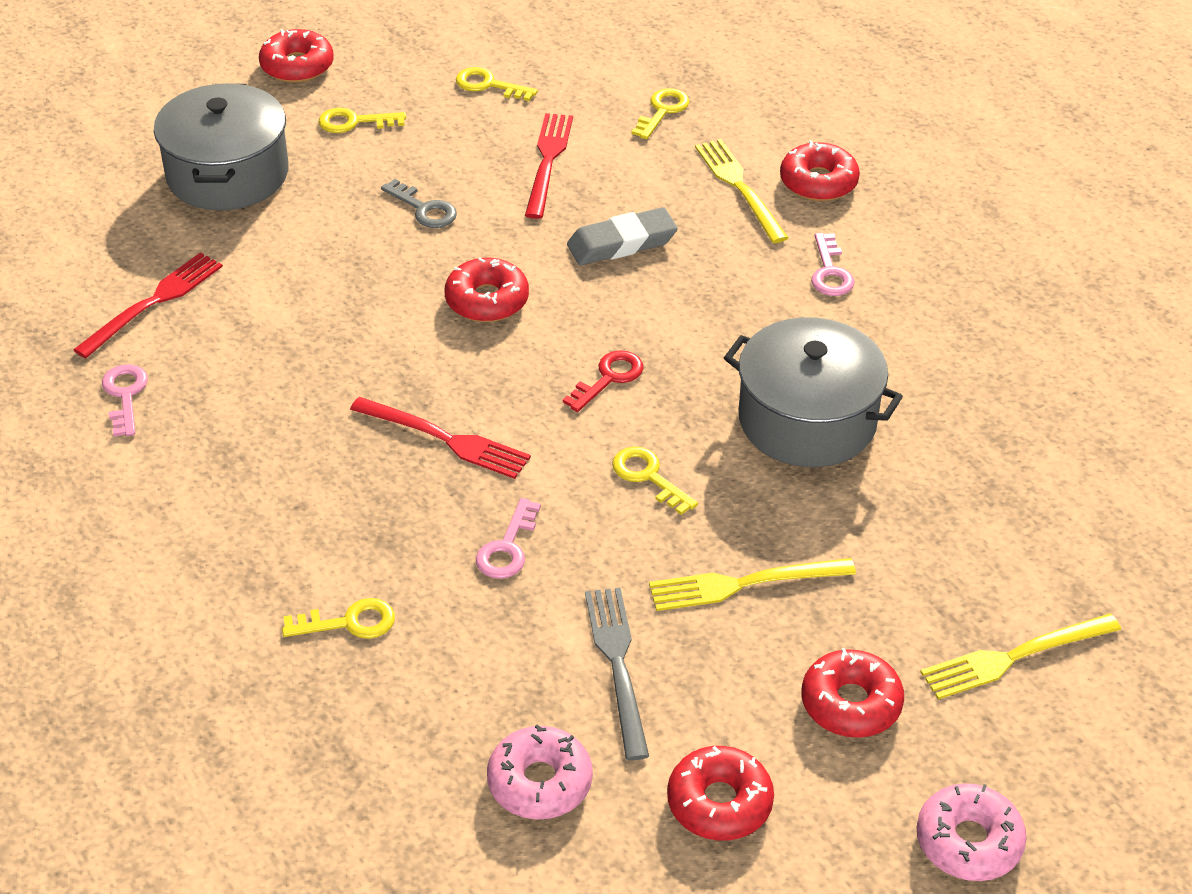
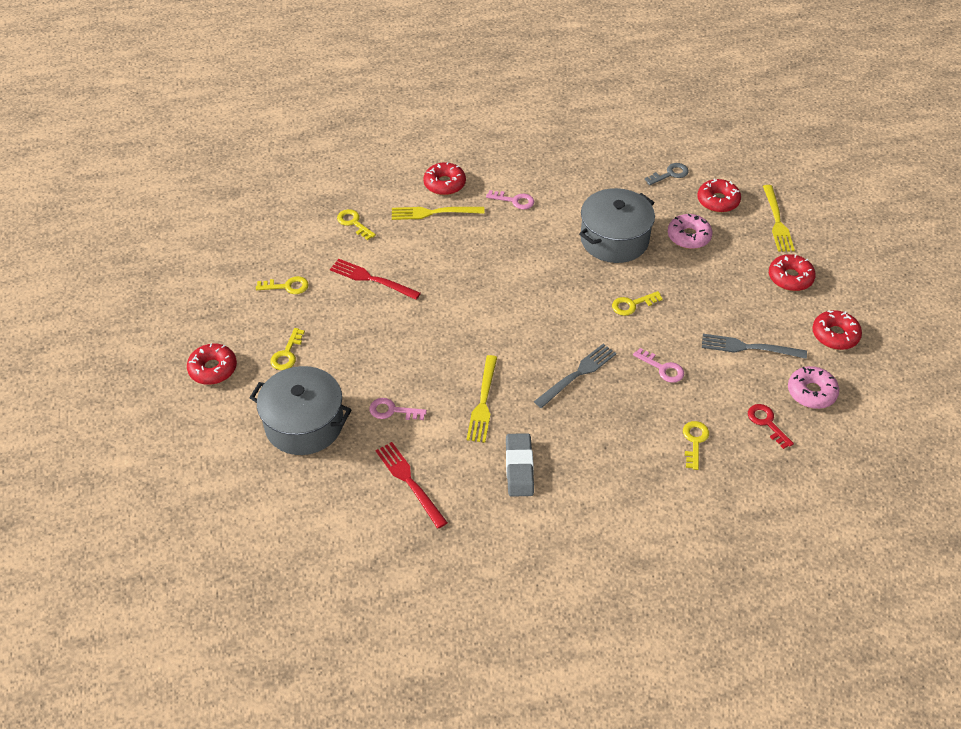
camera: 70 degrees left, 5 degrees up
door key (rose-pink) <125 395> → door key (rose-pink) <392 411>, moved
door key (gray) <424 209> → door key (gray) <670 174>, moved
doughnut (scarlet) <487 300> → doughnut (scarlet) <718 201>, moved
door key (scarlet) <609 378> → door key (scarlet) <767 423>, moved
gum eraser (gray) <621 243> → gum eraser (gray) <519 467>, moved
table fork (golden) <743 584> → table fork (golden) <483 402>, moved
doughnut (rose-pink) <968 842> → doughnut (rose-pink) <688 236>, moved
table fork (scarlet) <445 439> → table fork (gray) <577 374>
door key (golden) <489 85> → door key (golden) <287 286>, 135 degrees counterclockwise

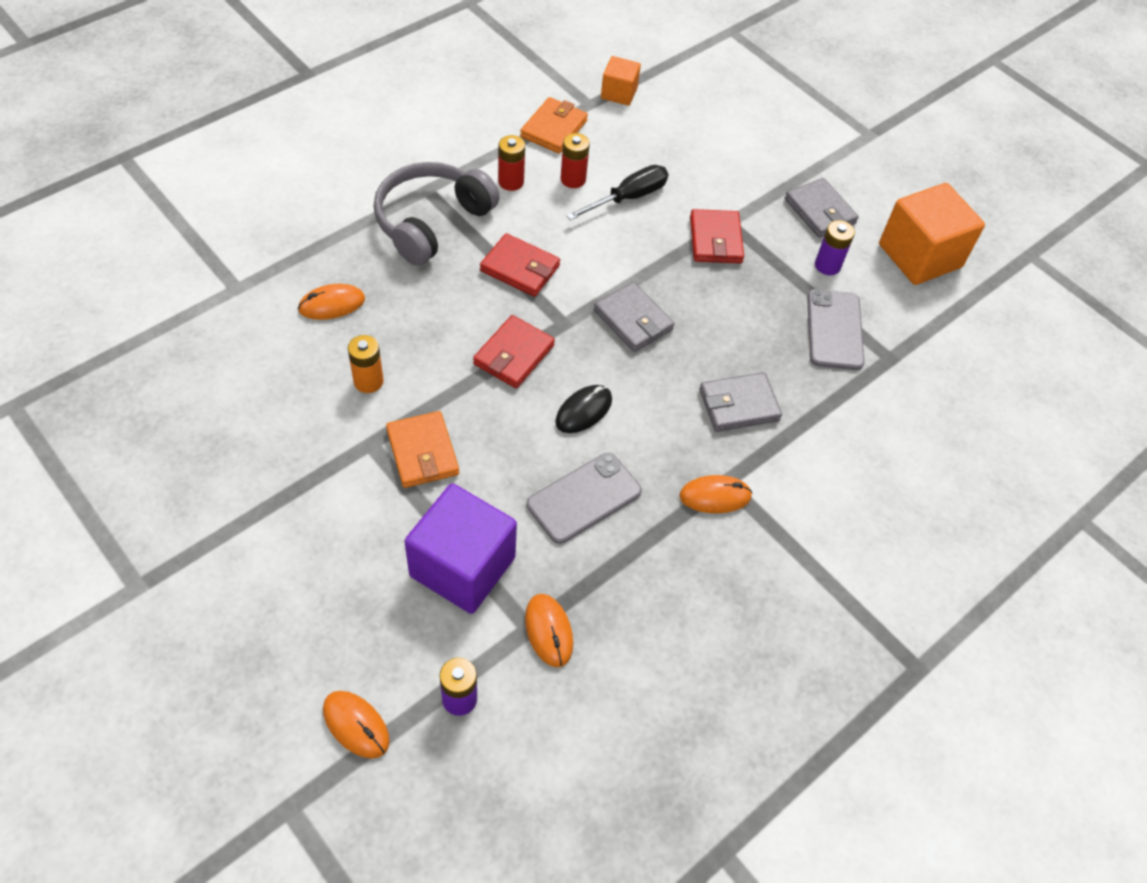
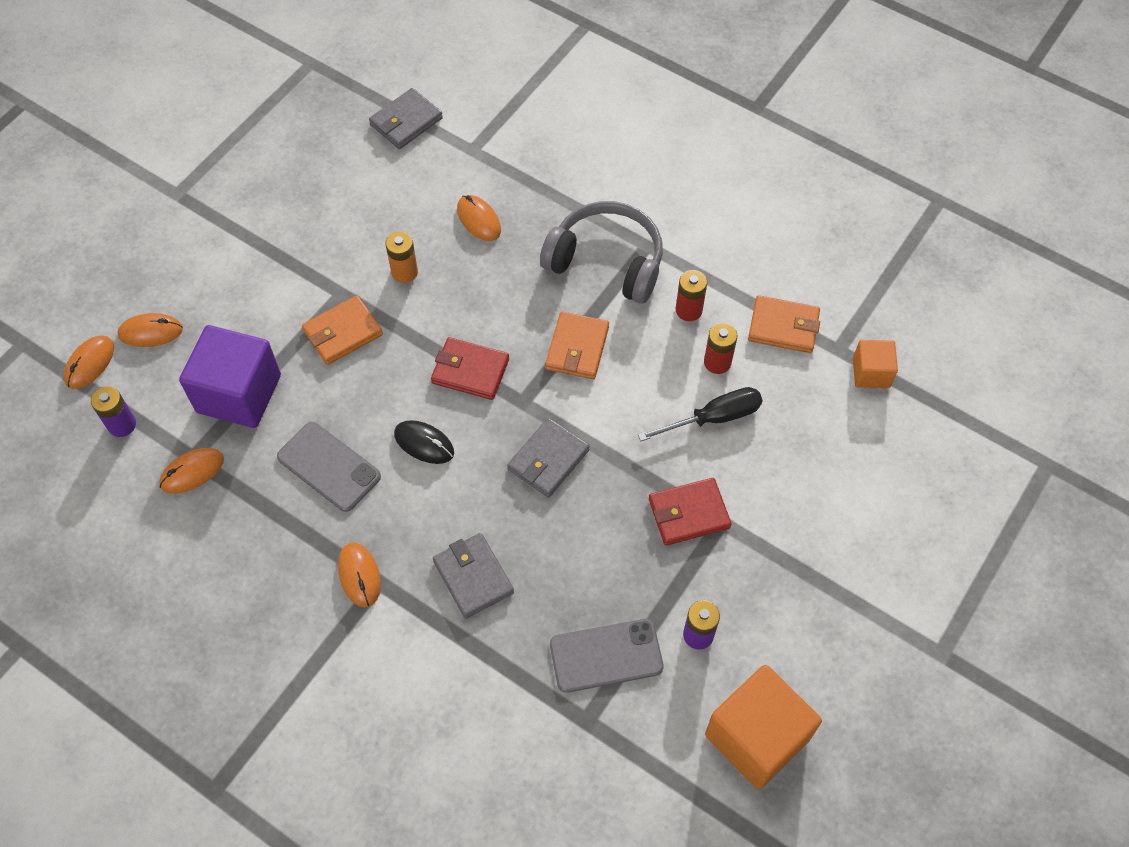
camera: 80 degrees right, 5 degrees up
- → computer mouse (orange-coloured) <151 332>
billfold (gray) <820 211> → billfold (gray) <406 122>, moved
billfold (scarlet) <520 268> → billfold (orange-coloured) <577 348>
flat screwdriver (black) <628 198> → flat screwdriver (black) <713 418>, 60 degrees counterclockwise

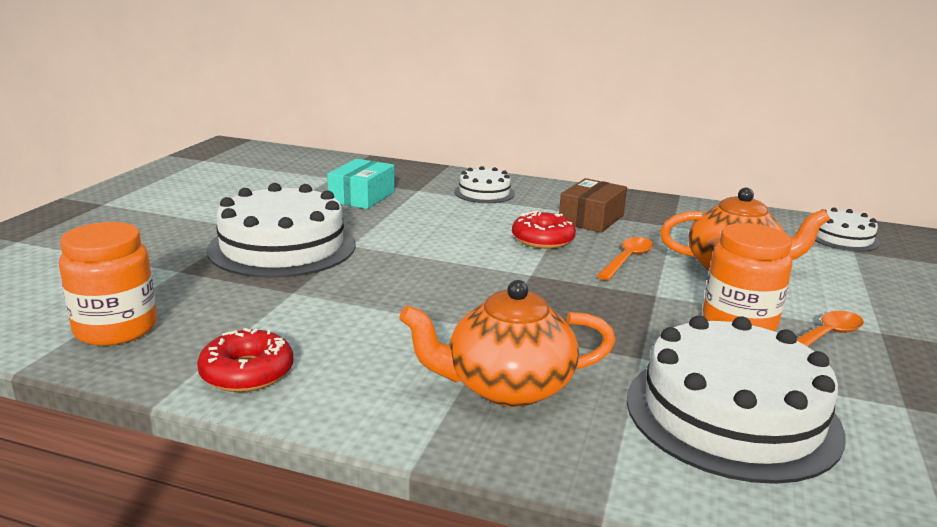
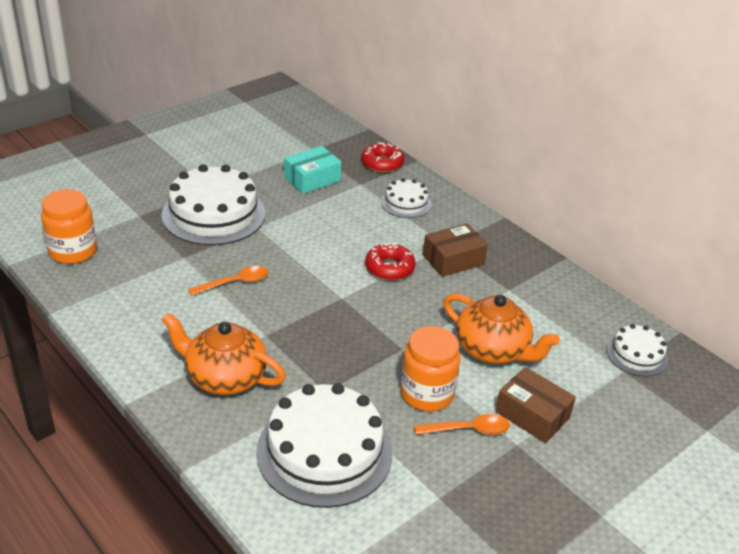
camera: 30 degrees right, 15 degrees up
- → package (brown) <532 414>
doughnut (scarlet) <247 372> → doughnut (scarlet) <382 163>, moved
teaspoon (orange-coloured) <627 260> → teaspoon (orange-coloured) <235 283>, moved

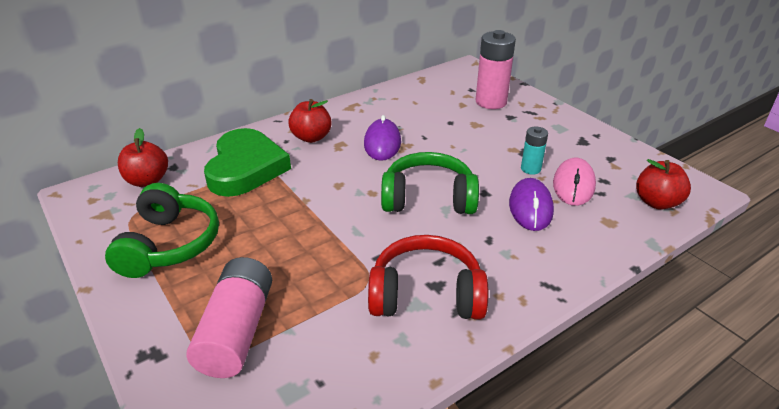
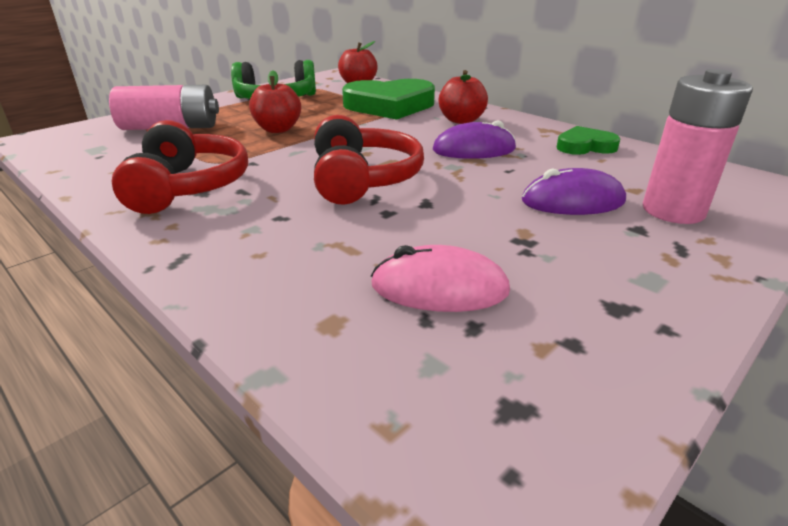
camera: 80 degrees right, 5 degrees down
battery (aqua) <530 169> → -
- → heart shape (leaf-green) <585 146>
computer mouse (purple) <530 207> → computer mouse (purple) <572 201>, moved
toy apple (scarlet) <656 202> → toy apple (scarlet) <278 129>, moved
headset (leaf-green) <428 198> → headset (scarlet) <362 179>

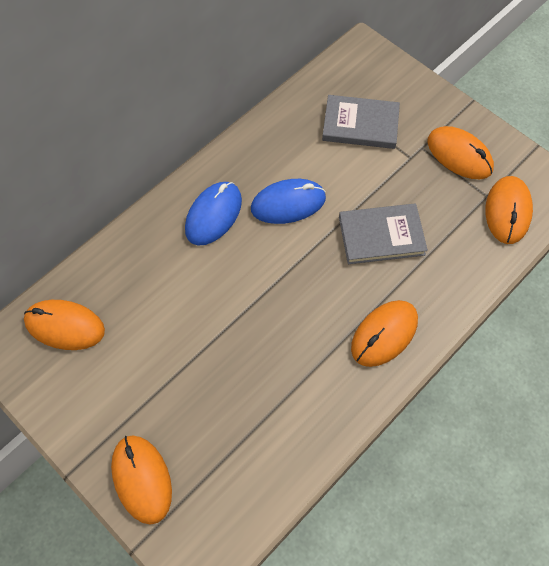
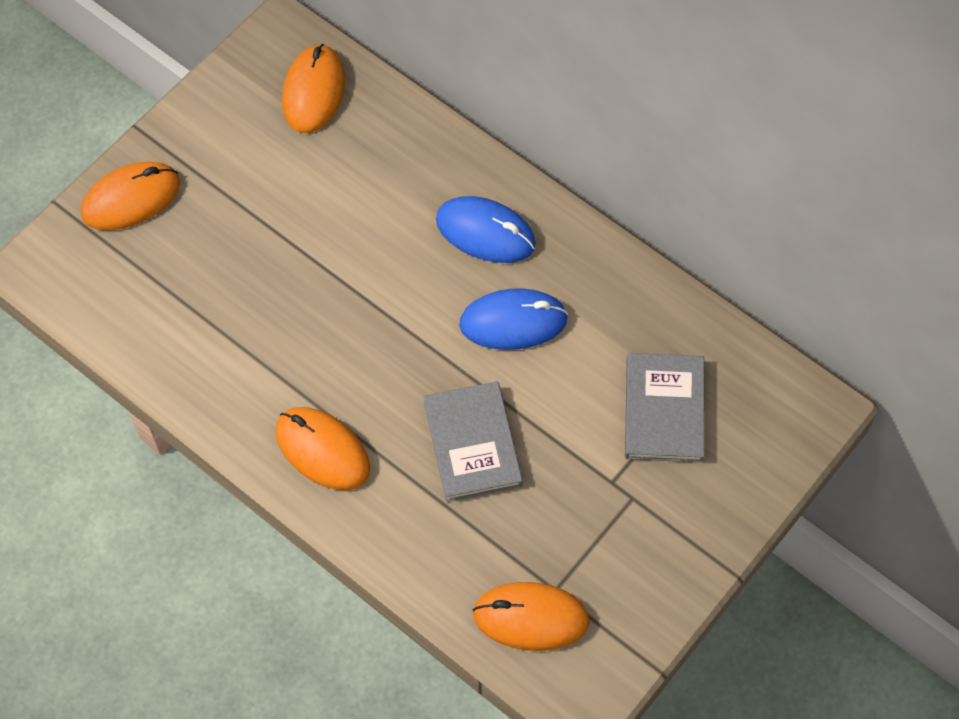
camera: 85 degrees right, 0 degrees up
computer mouse (orange-coloured) <459 155> → -
computer mouse (blue) <288 203> → computer mouse (blue) <513 322>, 75 degrees counterclockwise

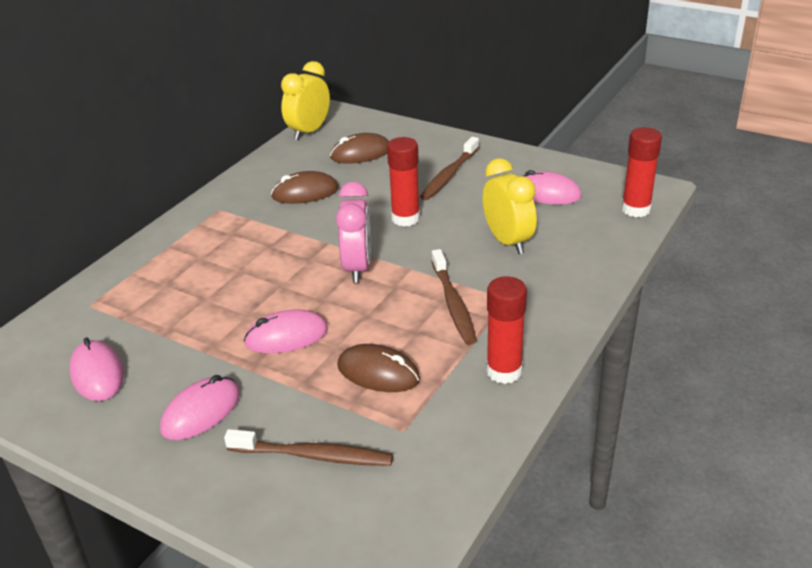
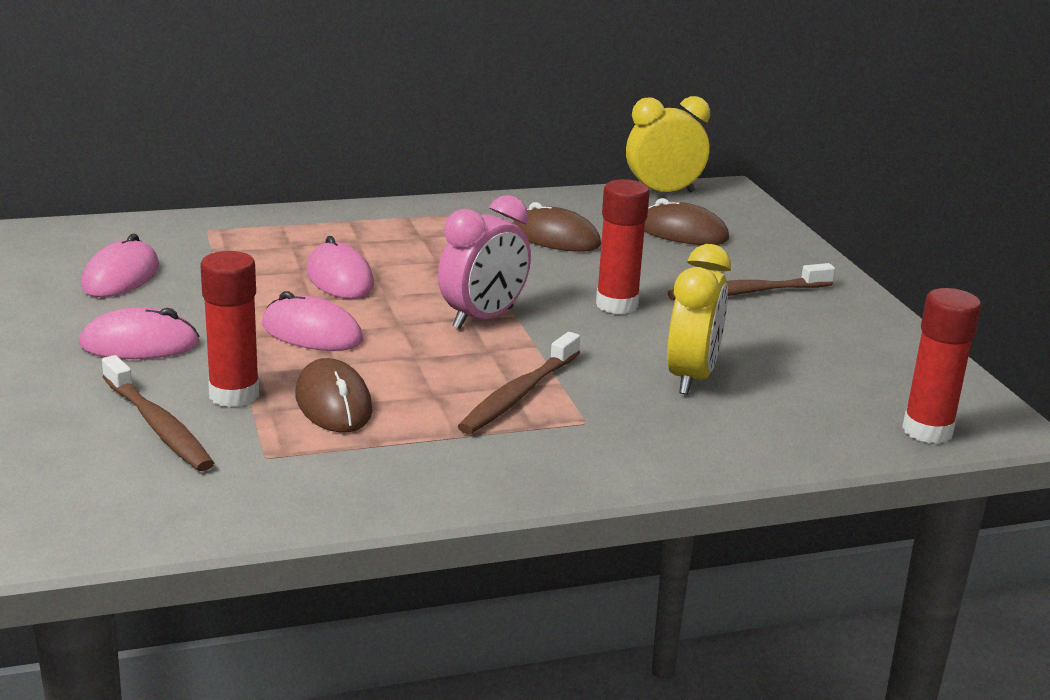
camera: 40 degrees right, 10 degrees down
glue (scarlet) <504 371> → glue (scarlet) <234 395>, moved
computer mouse (rose-pink) <546 193> → computer mouse (rose-pink) <339 278>, moved

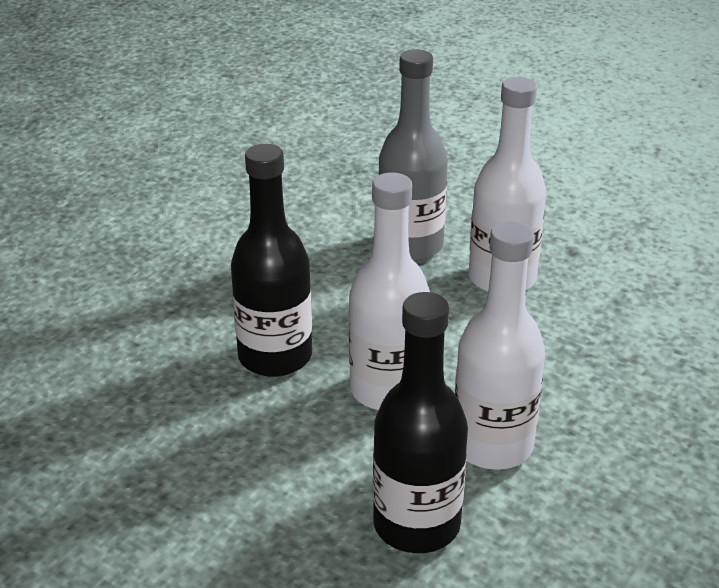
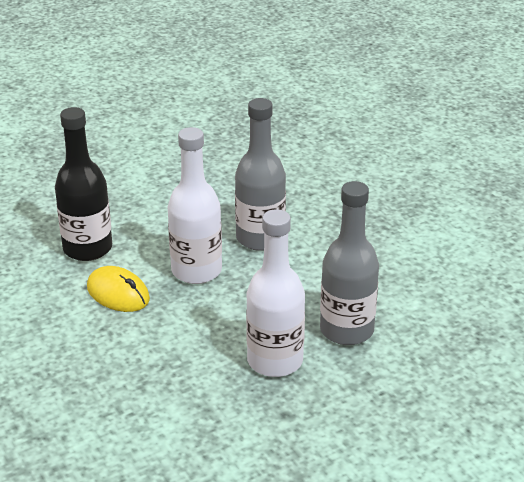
camera: 115 degrees right, 0 degrees up
drink bottle (white) <492 445> → computer mouse (golden) <118 293>
drink bottle (black) <275 357> → drink bottle (gray) <260 238>

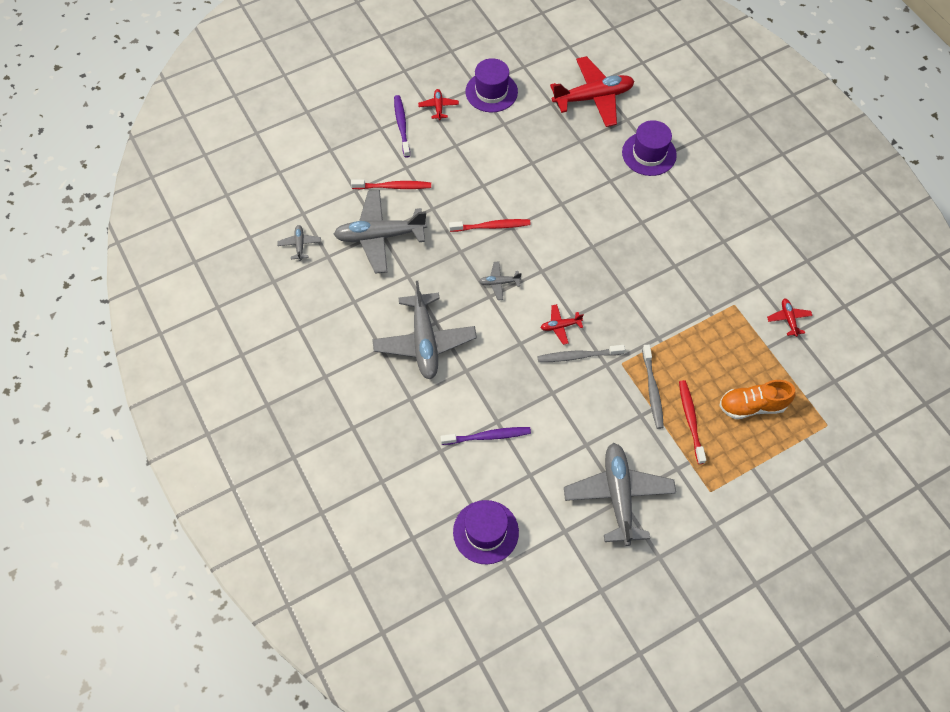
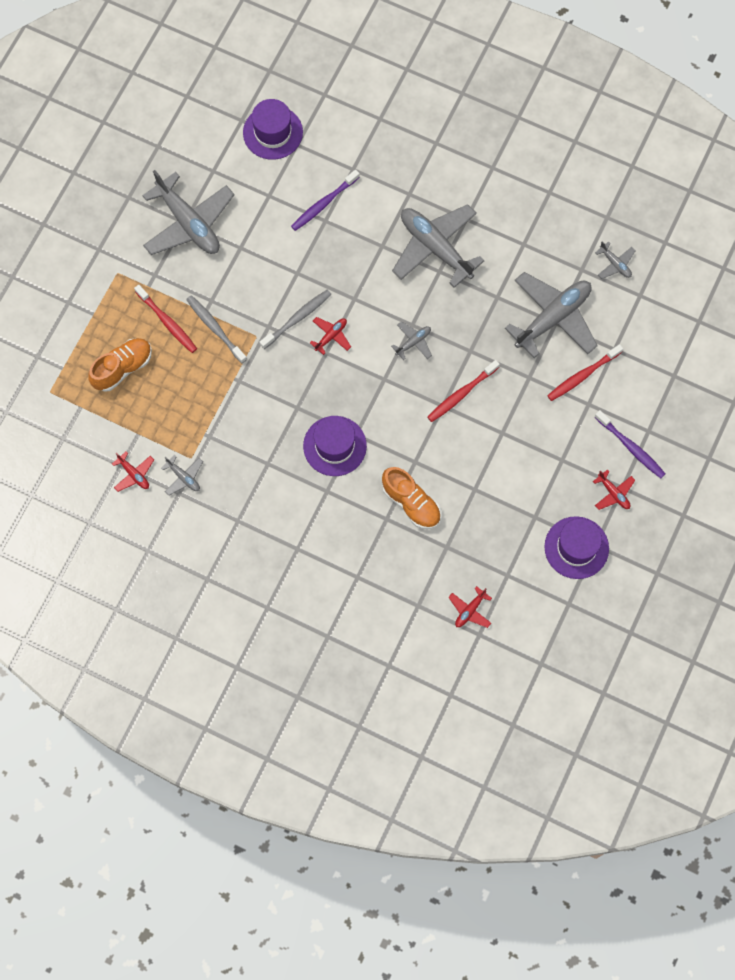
camera: 145 degrees right, 10 degrees up
- → plane (gray) <183 477>
- → sneaker (orange-coloured) <411 503>
hat (purple) <649 154> → hat (purple) <334 446>, moved
plane (scarlet) <593 98> → plane (scarlet) <470 610>, x0.44

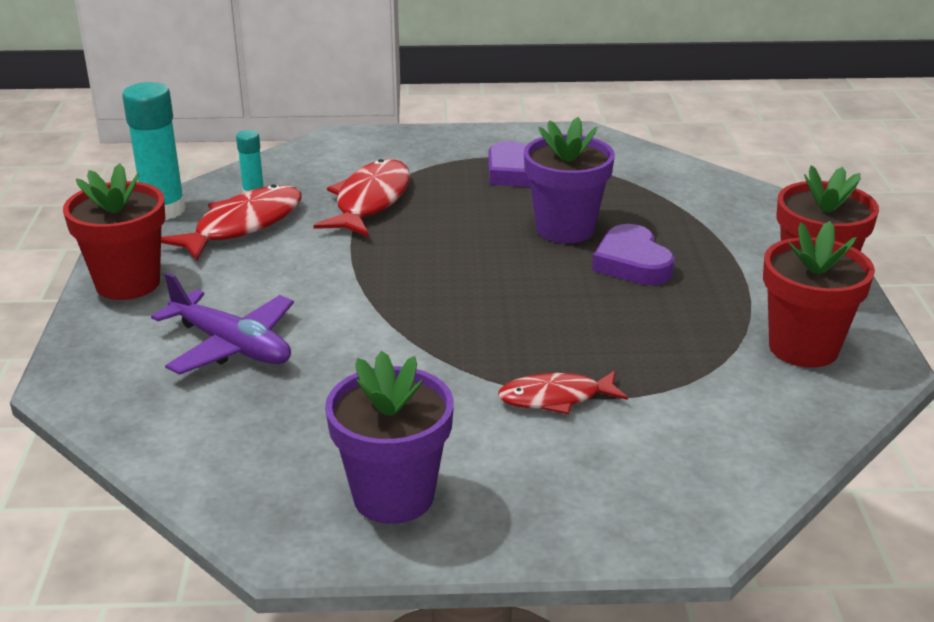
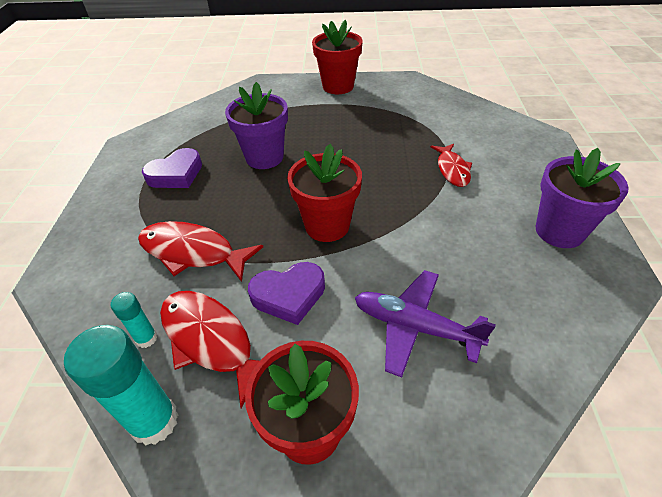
camera: 85 degrees left, 15 degrees up
heart shape (purple) <632 263> → heart shape (purple) <289 295>, moved
plant pot (scarlet) <803 348> → plant pot (scarlet) <327 225>, moved
plane (purple) <232 346> → plane (purple) <414 327>, 105 degrees counterclockwise

